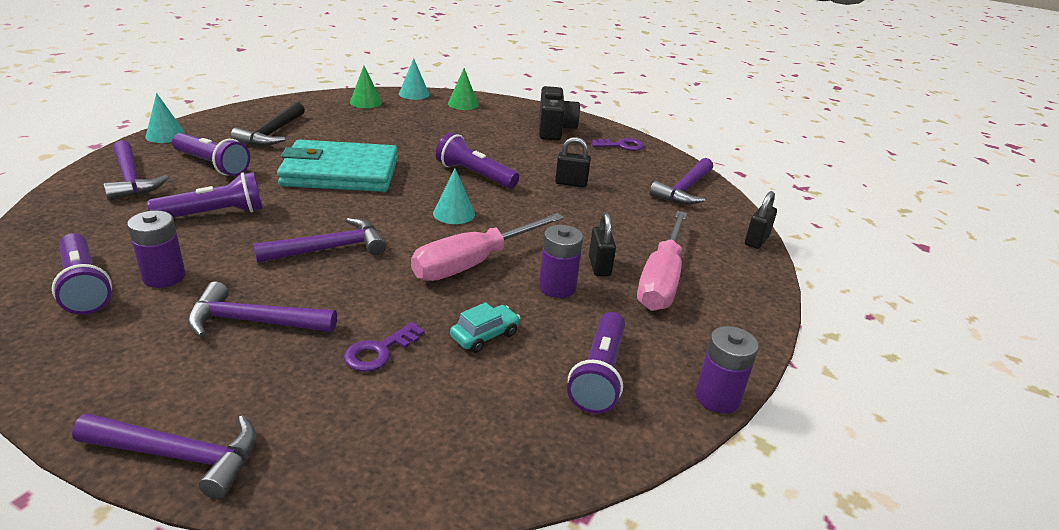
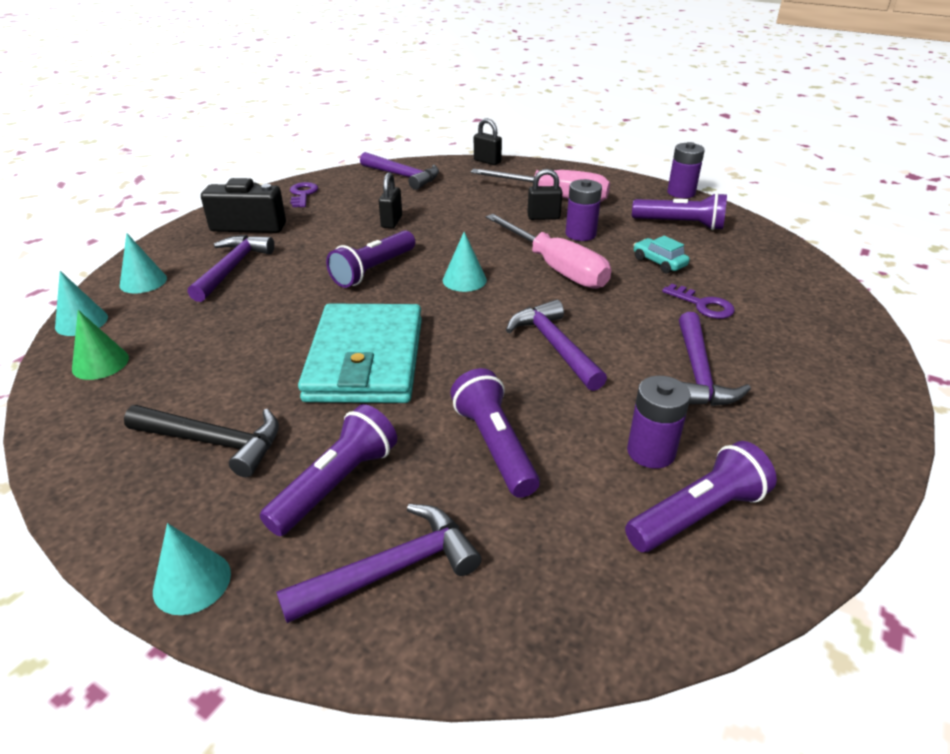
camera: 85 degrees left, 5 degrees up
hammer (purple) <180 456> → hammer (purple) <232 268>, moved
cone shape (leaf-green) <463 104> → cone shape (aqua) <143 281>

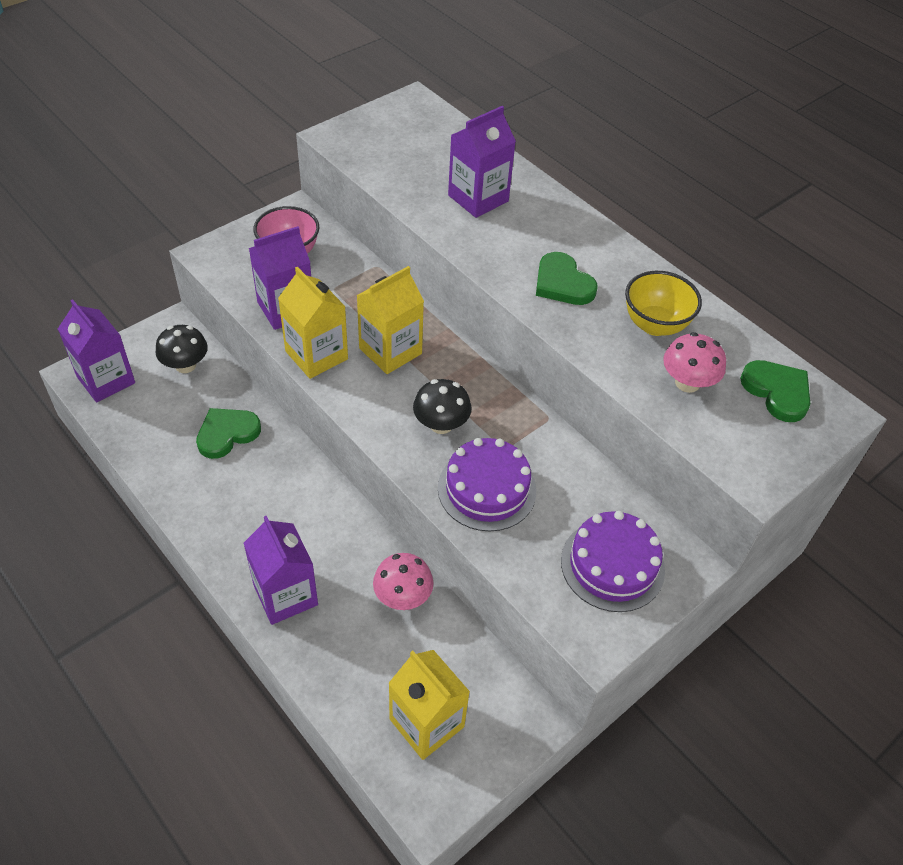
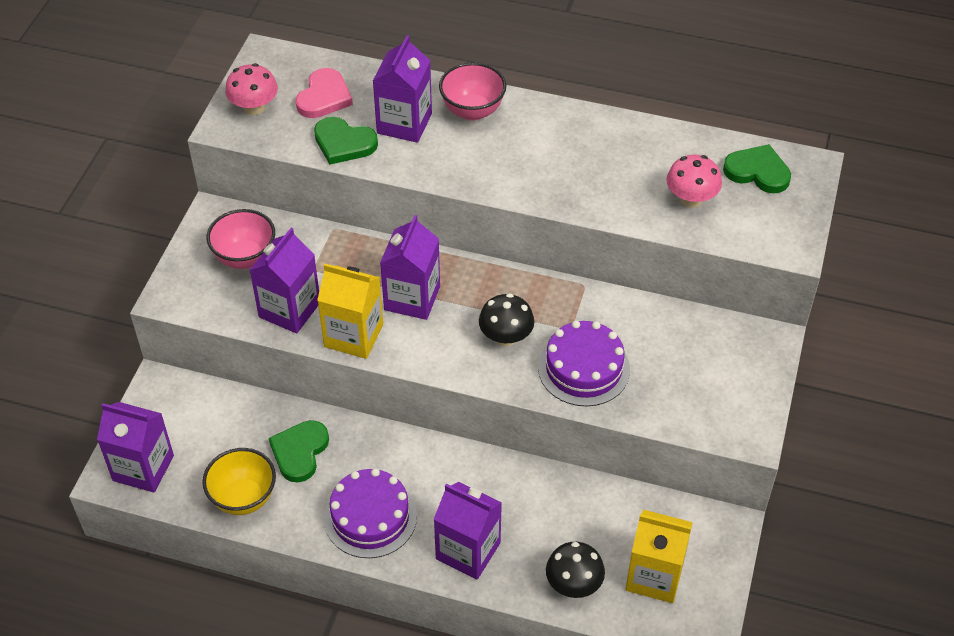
camera: 30 degrees left, 0 degrees up
- → heart shape (rose-pink) <324 97>
- → serving bowl (rose-pink) <472 111>
toadstool (black) <185 365> → toadstool (black) <573 584>, moved
toadstool (rose-pink) <403 596> → toadstool (rose-pink) <254 107>, moved
heart shape (leaf-green) <562 283> → heart shape (leaf-green) <344 143>, moved
layer cake (purple) <612 565> → layer cake (purple) <370 517>, moved
serving bowl (golden) <655 325> → serving bowl (golden) <244 498>, moved
milk carton (golden) <390 351> → milk carton (purple) <412 298>

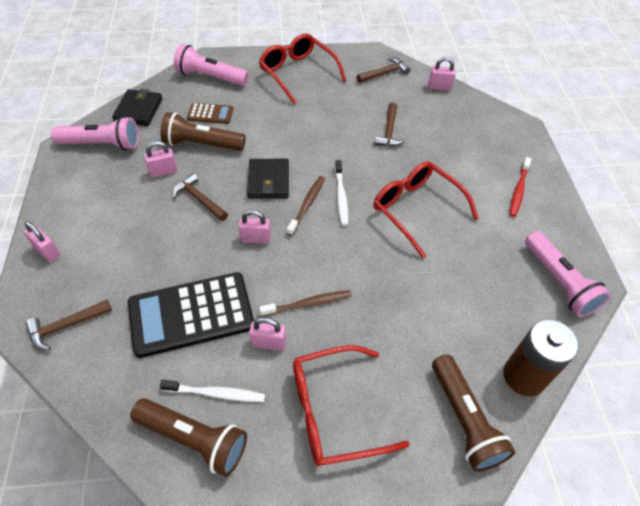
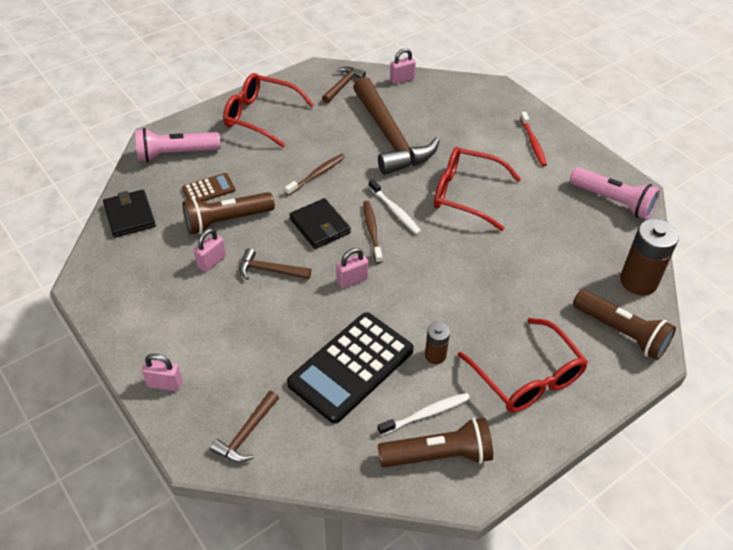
camera: 30 degrees left, 5 degrees down
flashlight (rose-pink) <102 144> → -
tooth brush (brown) <308 304> → tooth brush (brown) <317 174>, moved
small lock (rose-pink) <268 343> → battery (brown) <435 355>
spectacles (scarlet) <334 411> → spectacles (scarlet) <527 377>, 75 degrees counterclockwise
hammer (brown) <389 131> → hammer (brown) <390 137>, x2.17

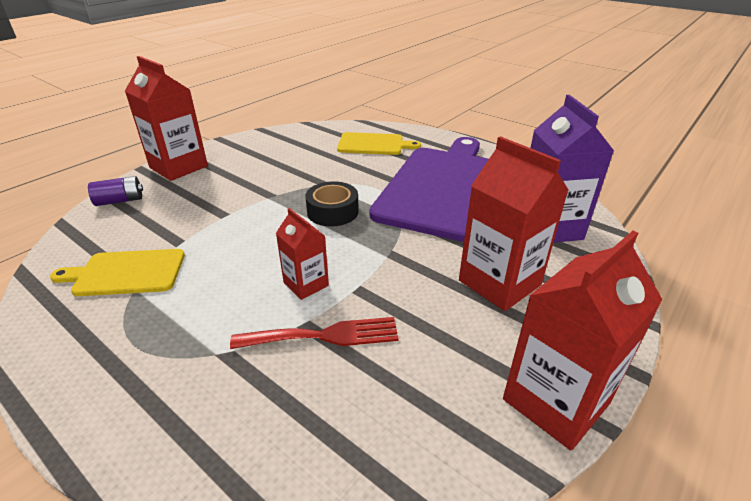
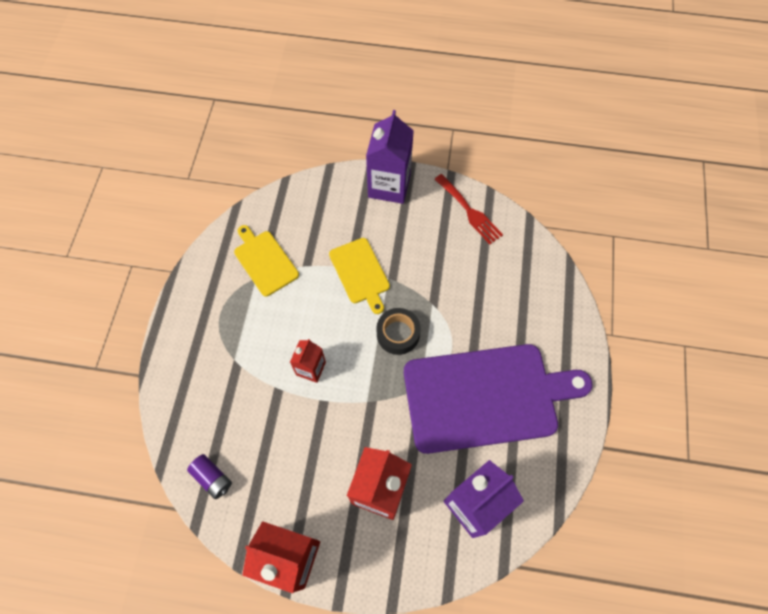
camera: 60 degrees right, 30 degrees up
battery (purple) <120 201> → battery (purple) <212 478>, moved
table fork (scarlet) <324 336> → table fork (scarlet) <469 211>, moved
cutting board (golden) <373 144> → cutting board (golden) <360 273>, moved
milk carton (scarlet) <178 167> → milk carton (purple) <389 185>

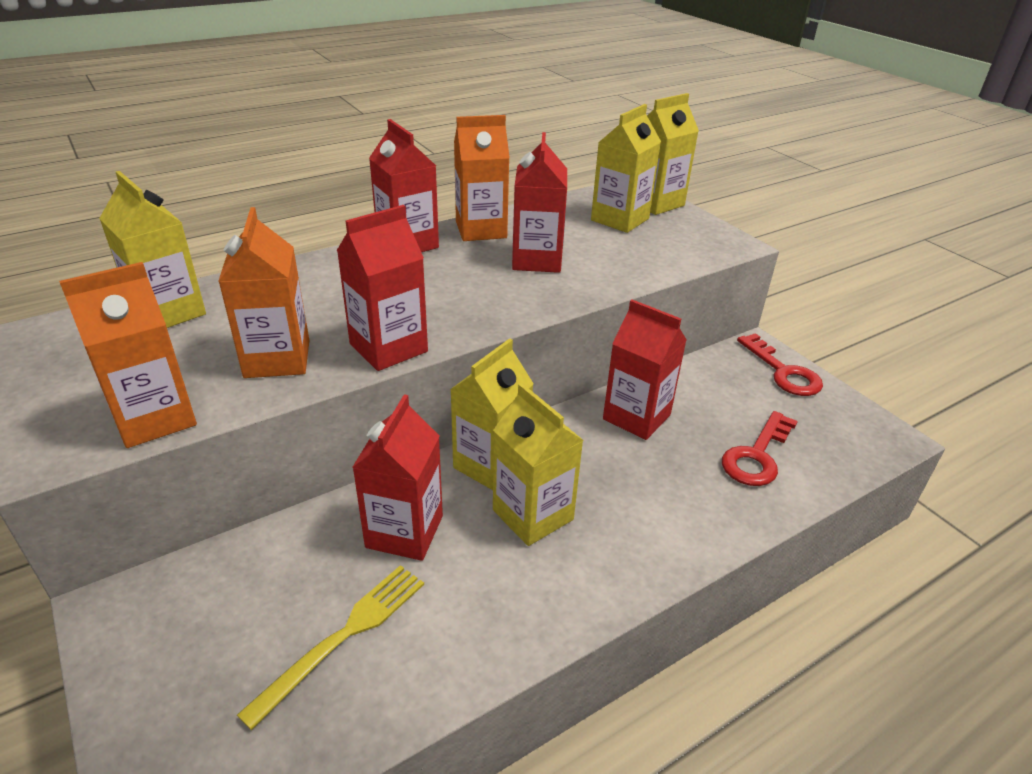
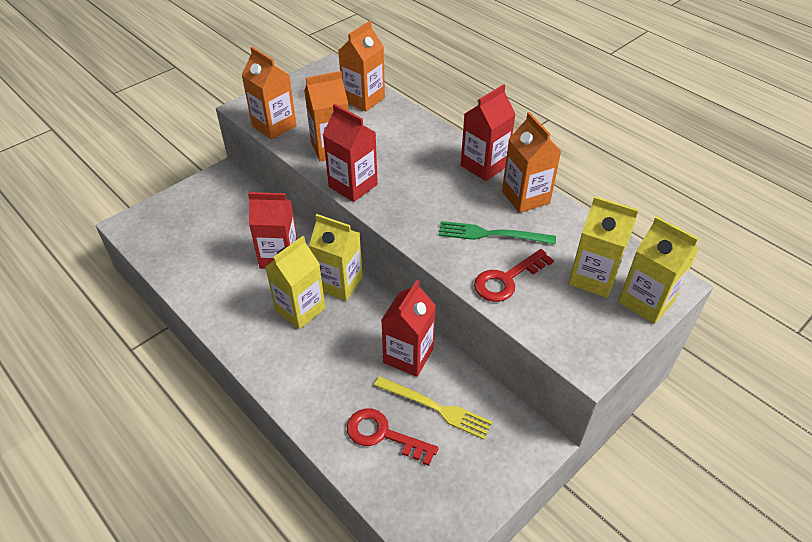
camera: 80 degrees right, 10 degrees up
table fork (golden) <343 637> → table fork (golden) <436 408>, moved
door key (scarlet) <783 372> → door key (scarlet) <507 279>, moved
milk carton (scarlet) <537 260> → table fork (leaf-green) <491 234>
milk carton (golden) <168 312> → milk carton (orange-coloured) <363 99>

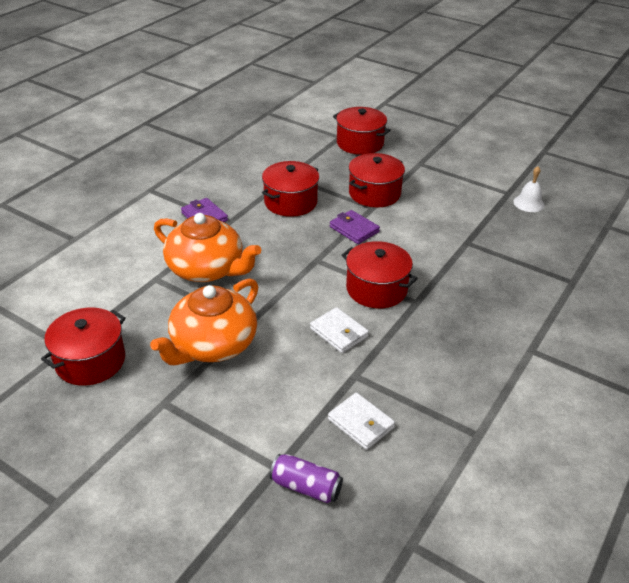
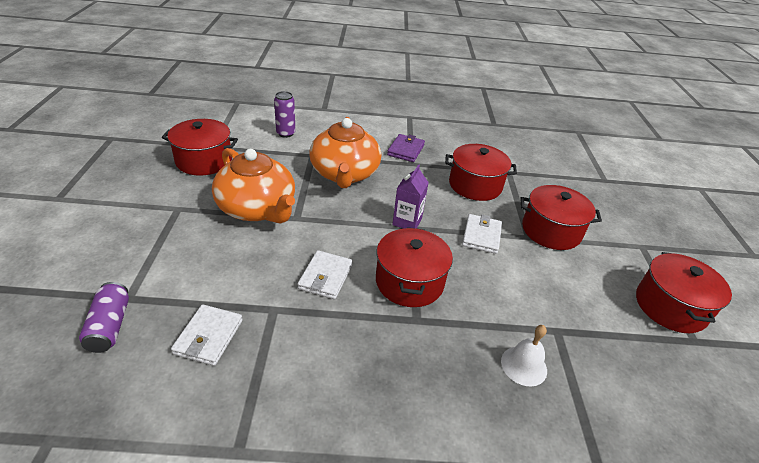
camera: 55 degrees right, 0 degrees up
- → soda can (purple) <285 133>
- → milk carton (purple) <407 222>
pot (scarlet) <360 143> → pot (scarlet) <670 306>, moved
bell (white) <529 203> → bell (white) <524 365>, moved
billfold (purple) <354 229> → billfold (white) <481 236>
tea pot (orange-coloured) <212 345> → tea pot (orange-coloured) <257 208>, 135 degrees counterclockwise

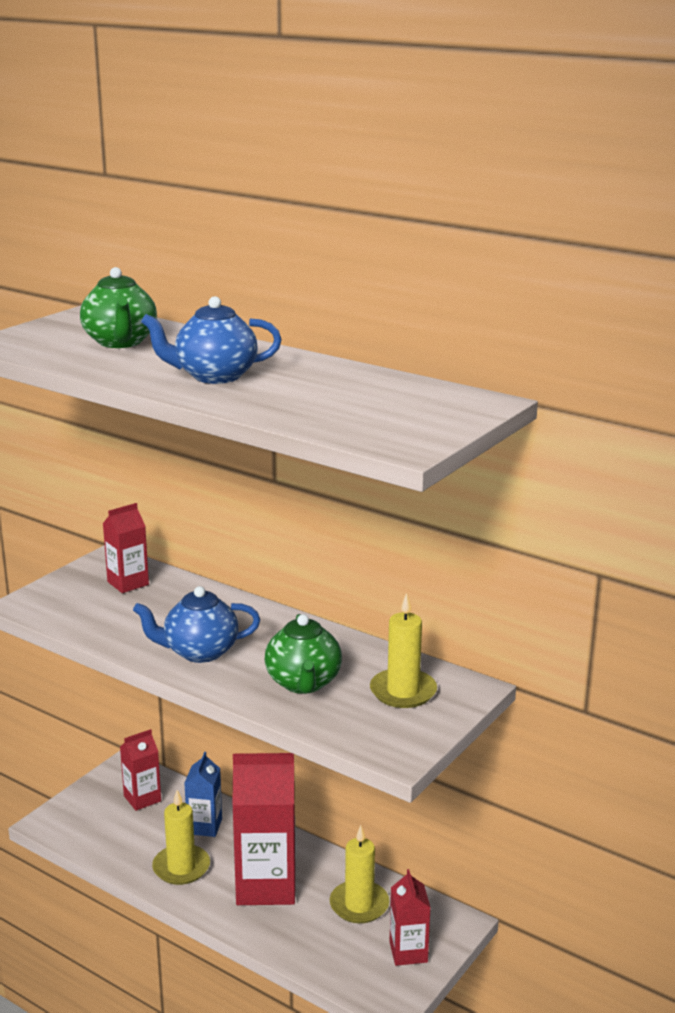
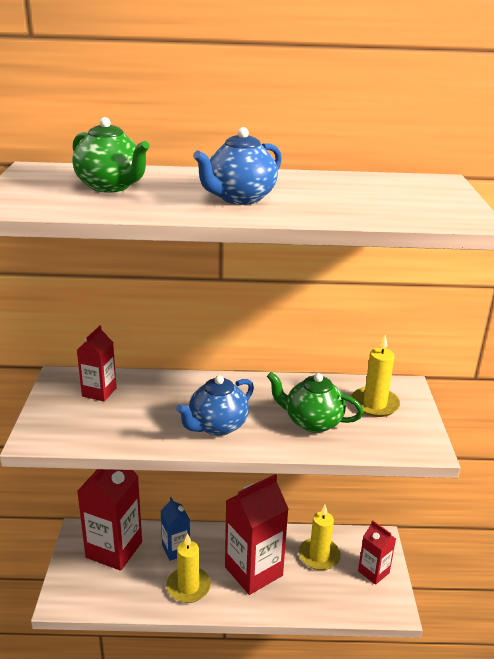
camera: 35 degrees left, 5 degrees up
tea pot (leaf-green) <303 683> → tea pot (leaf-green) <312 422>, 150 degrees clockwise
milk carton (scarlet) <142 798> → milk carton (scarlet) <114 549>, x1.86

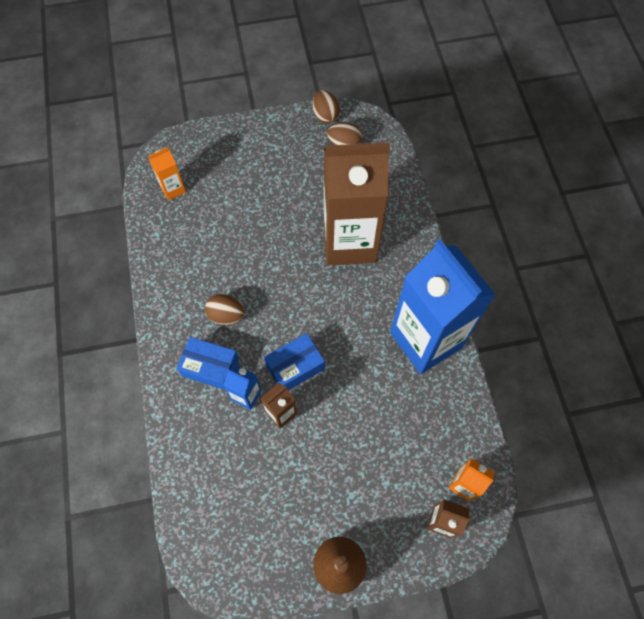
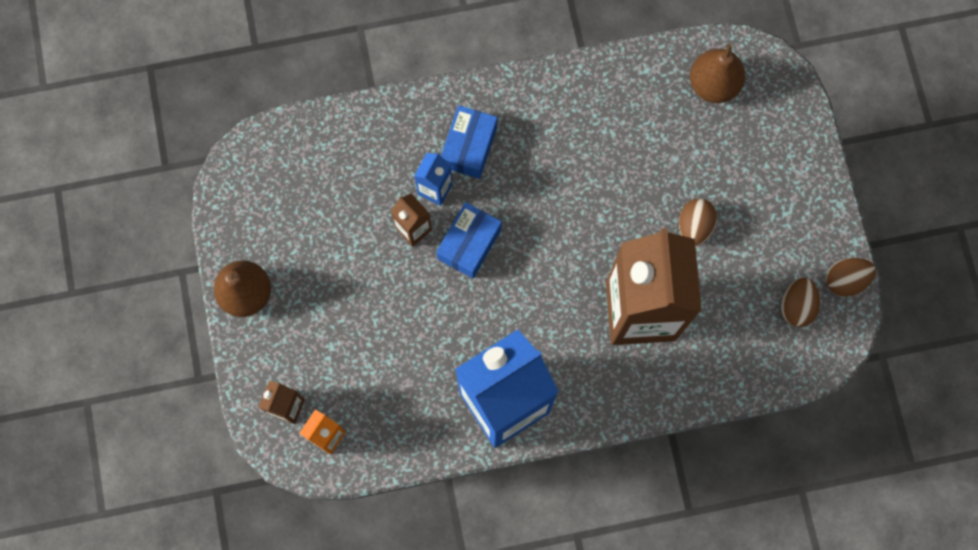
camera: 90 degrees right, 10 degrees up
toy egg (brown) <226 315> → toy egg (brown) <694 226>, moved
milk carton (orange-coloured) <173 189> → pear fruit (brown) <713 84>
package (blue) <295 367> → package (blue) <469 244>, 60 degrees clockwise

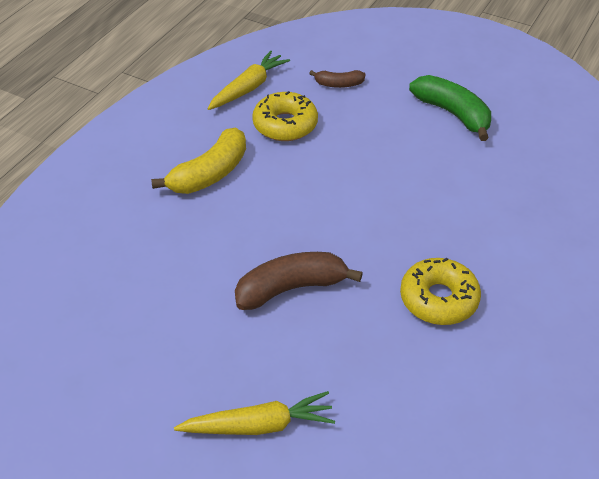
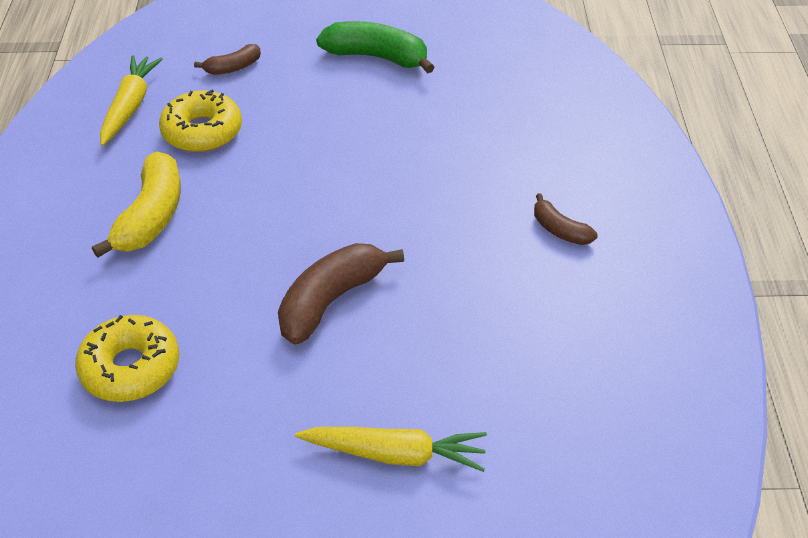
camera: 30 degrees left, 0 degrees up
- → banana (brown) <560 230>
doughnut (golden) <438 299> → doughnut (golden) <130 368>, moved
root vegetable (golden) <259 425> → root vegetable (golden) <396 454>, 45 degrees clockwise

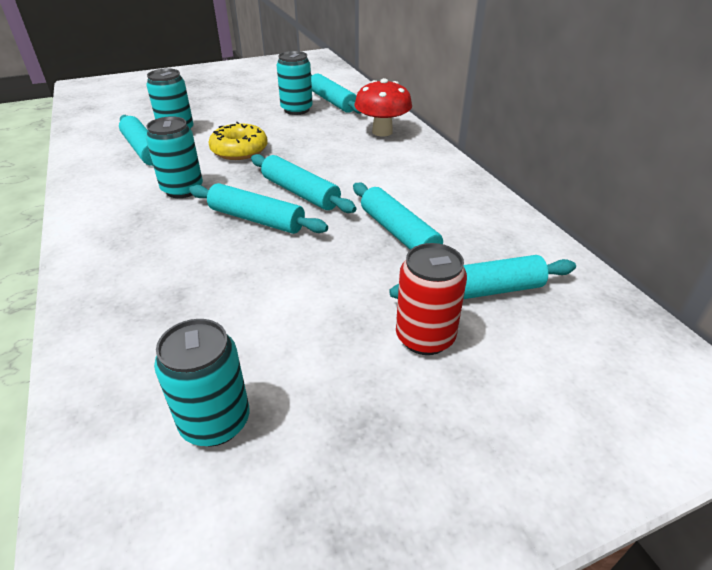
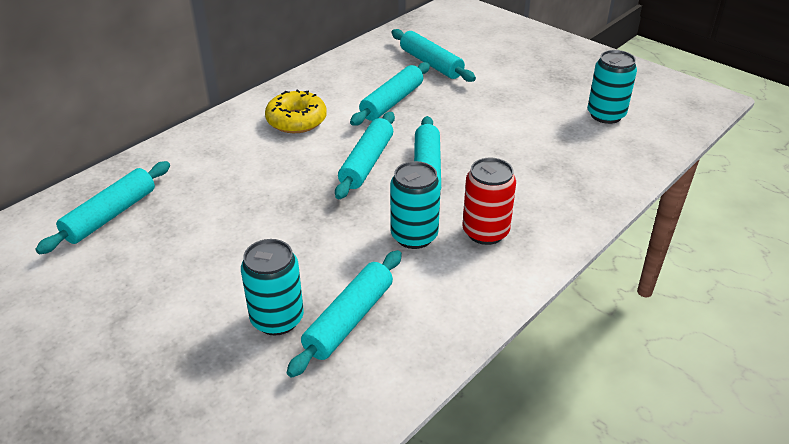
camera: 115 degrees left, 0 degrees up
soda can (aqua) <296 110> → -
toadstool (scarlet) <382 132> → -
doughnut (golden) <239 150> → doughnut (golden) <296 120>, moved
soda can (scarlet) <425 337> → soda can (scarlet) <485 232>, moved

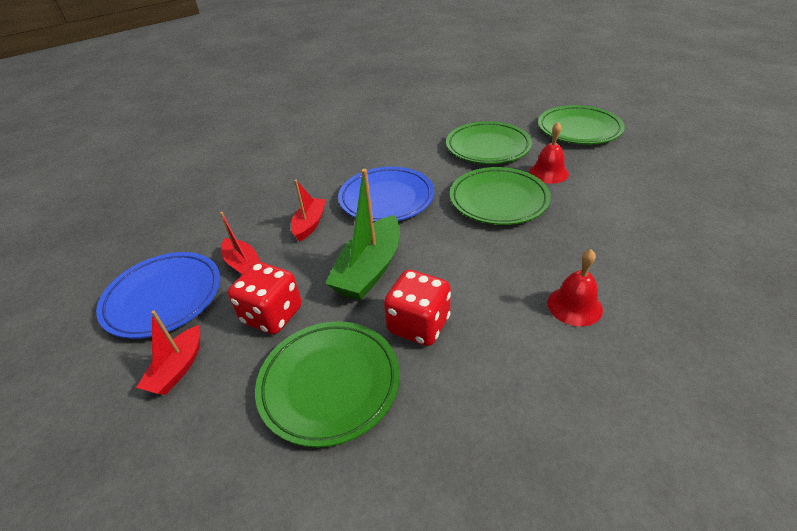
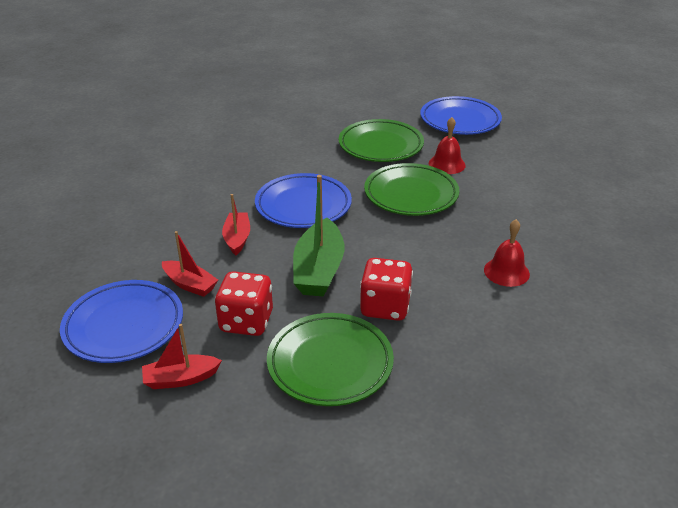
camera: 20 degrees left, 5 degrees down
plate (leaf-green) <579 129> → plate (blue) <460 120>
sailboat (scarlet) <178 368> → sailboat (scarlet) <181 379>, 75 degrees clockwise

